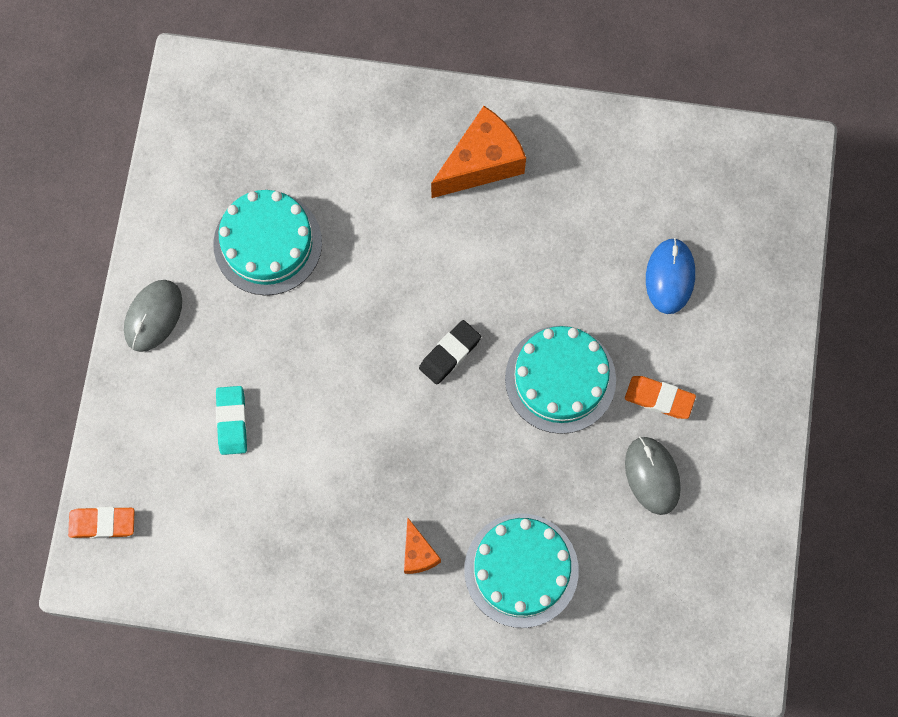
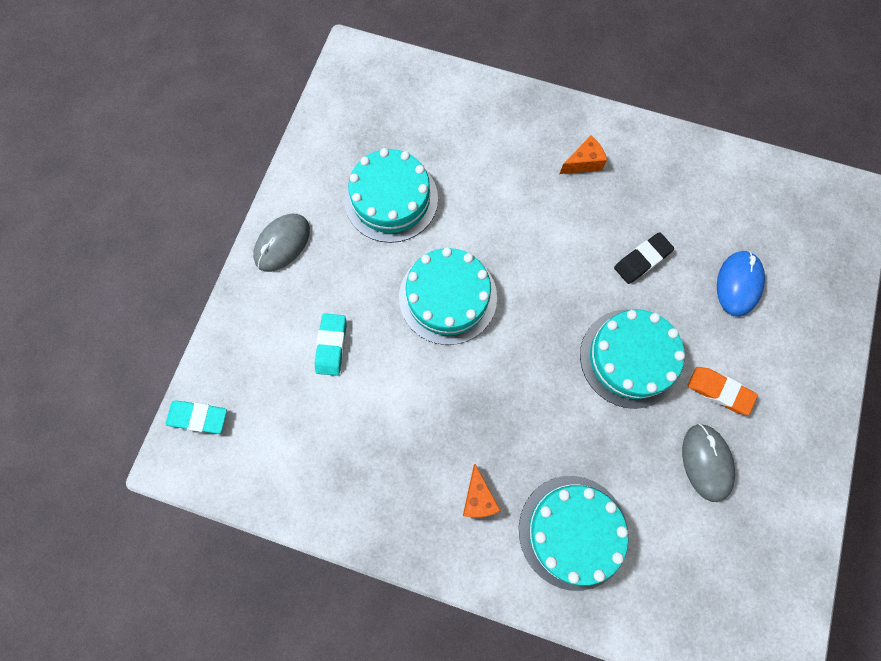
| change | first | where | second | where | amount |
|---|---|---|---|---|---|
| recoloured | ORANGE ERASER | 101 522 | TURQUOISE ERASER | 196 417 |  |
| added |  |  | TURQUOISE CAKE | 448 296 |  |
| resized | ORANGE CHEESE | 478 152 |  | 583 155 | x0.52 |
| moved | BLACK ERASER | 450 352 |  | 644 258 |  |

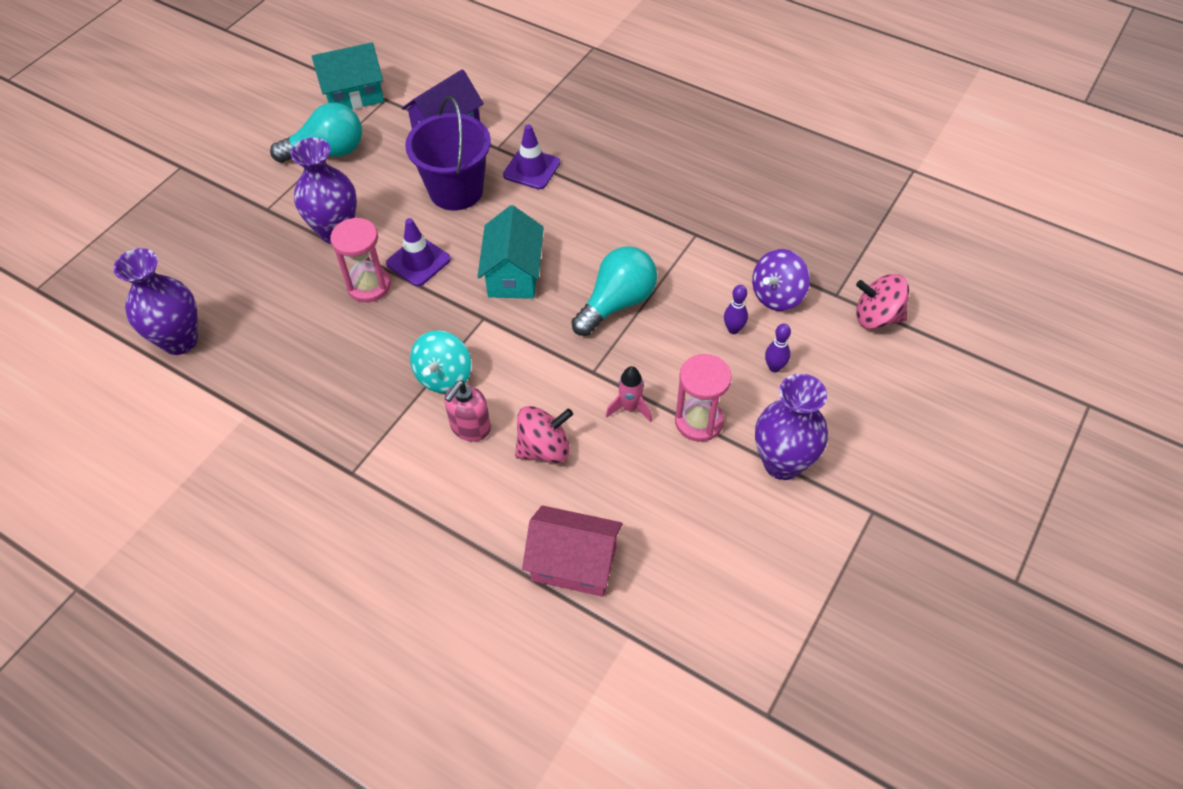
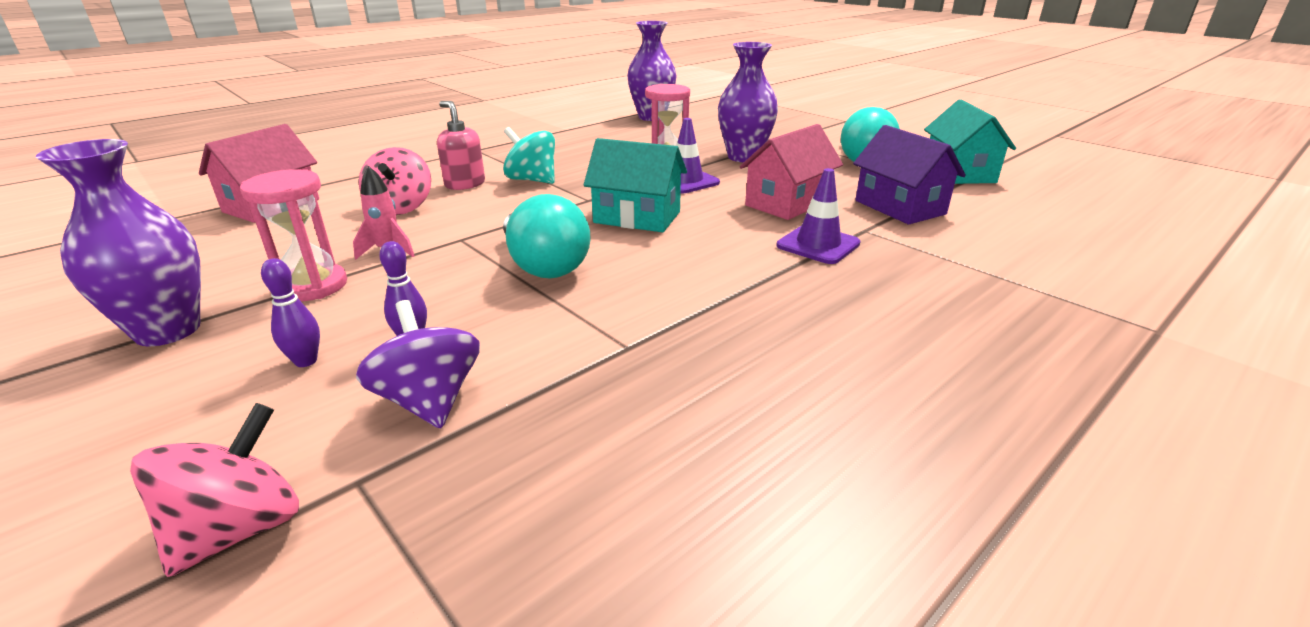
| change | first | where | second | where | amount |
|---|---|---|---|---|---|
| replaced | PURPLE BUCKET | 448 153 | PINK HOUSE | 791 172 |  |

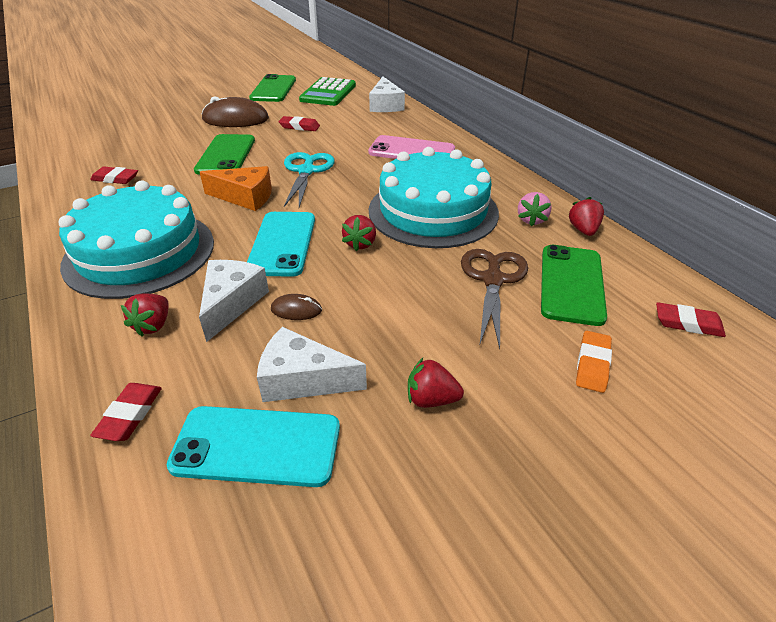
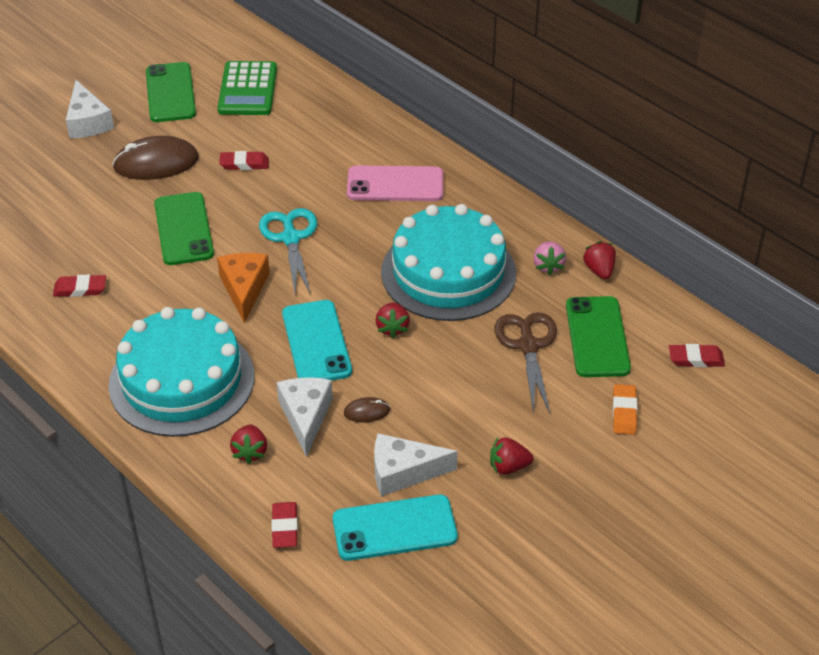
| change | first | where | second | where | amount |
|---|---|---|---|---|---|
| moved | WHITE CHEESE | 387 94 |  | 90 109 |  |
| turned | ORANGE CHEESE | 236 188 |  | 243 288 | 90 degrees counterclockwise |

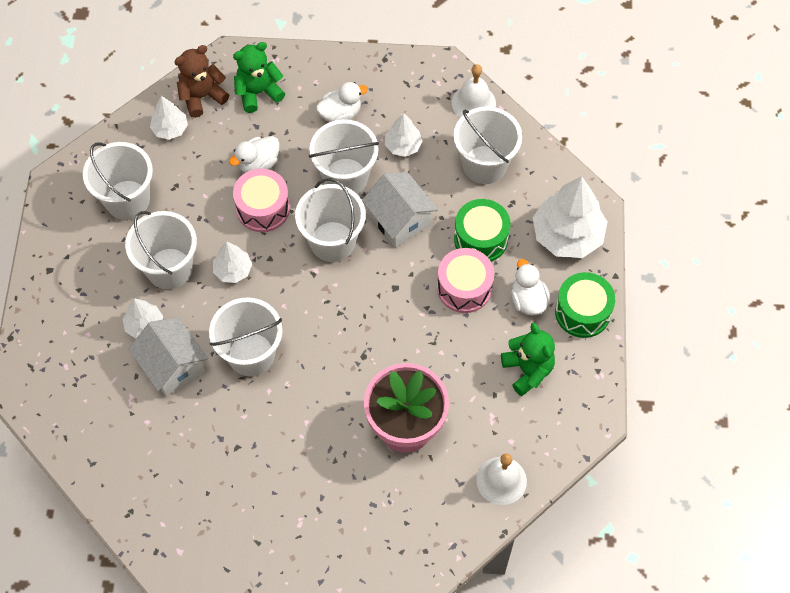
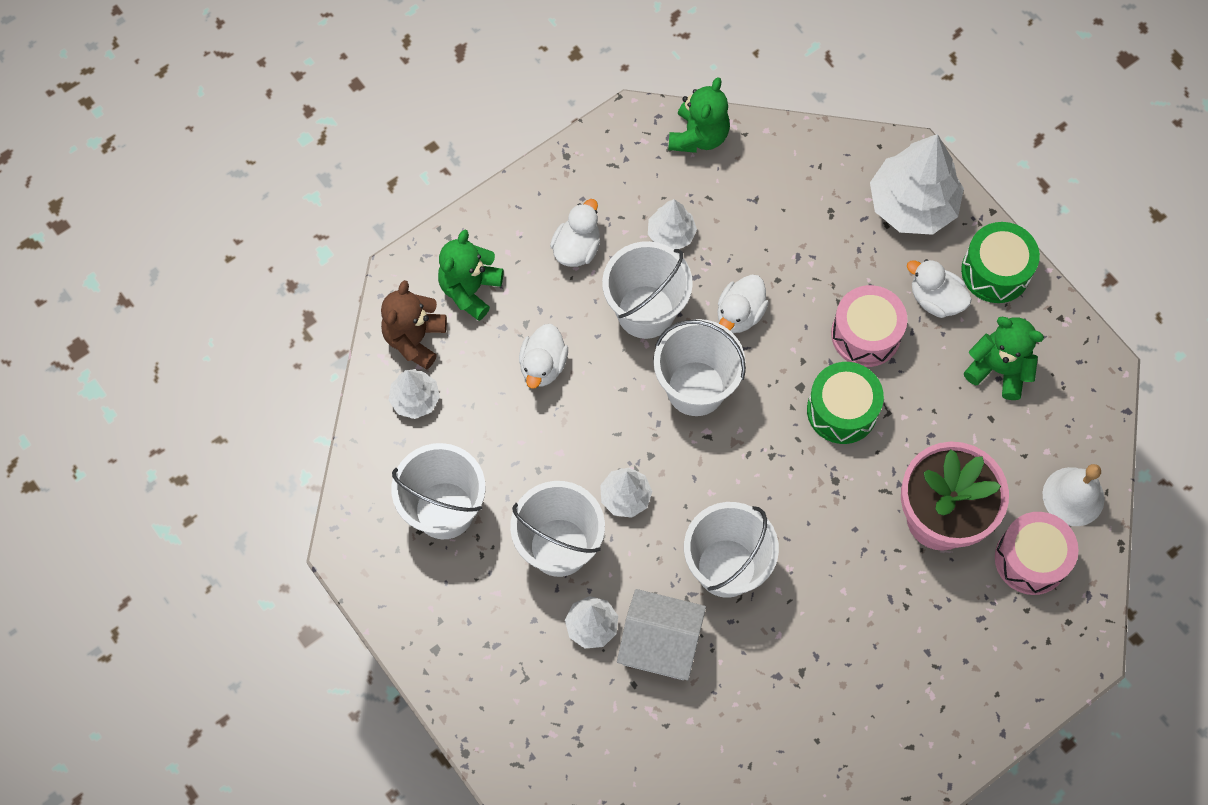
| change | first | where | second | where | amount |
|---|---|---|---|---|---|
| replaced | WHITE BELL | 474 91 | GREEN TEDDY BEAR | 699 115 |  |
| replaced | WHITE HOUSE | 400 209 | WHITE DUCK | 743 304 |  |
| moved | GREEN DRUM | 482 230 |  | 845 403 |  |
| moved | PINK DRUM | 261 200 |  | 1037 553 |  |
| removed | WHITE BUCKET | 488 145 |  |  |  |

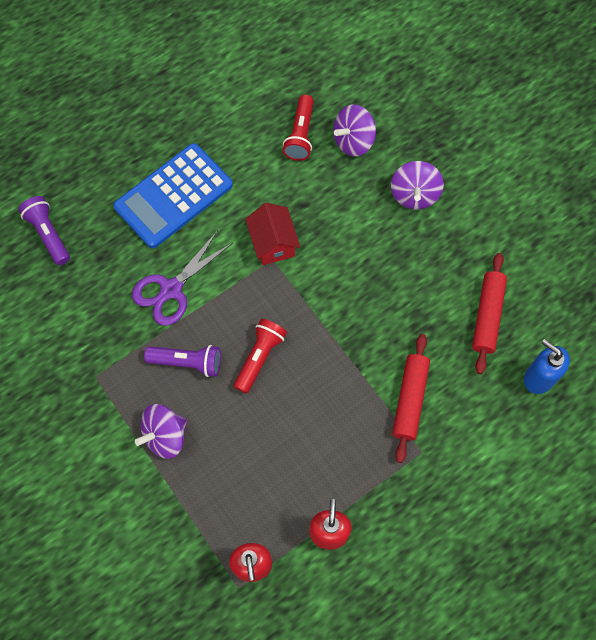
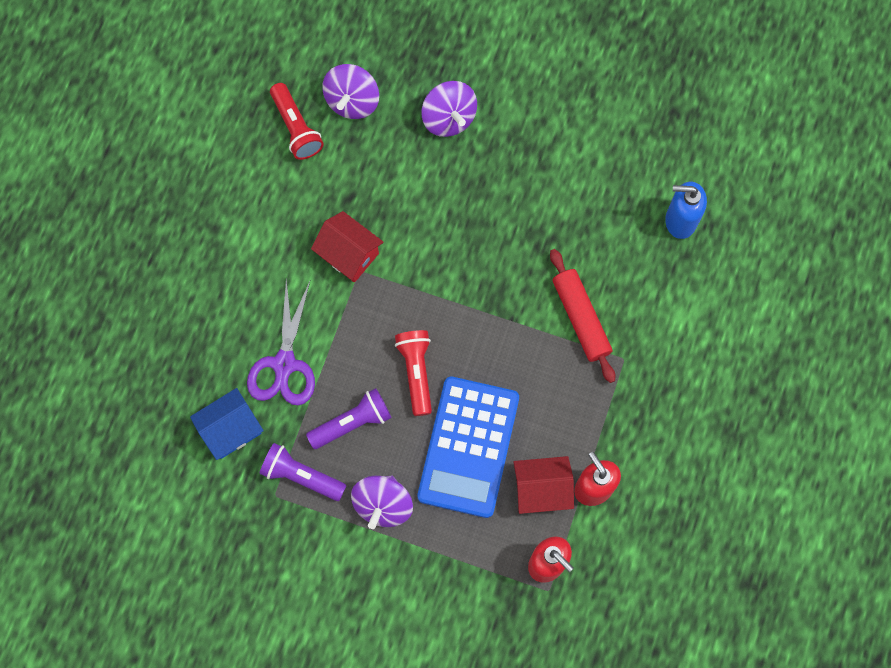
| change | first | where | second | where | amount |
|---|---|---|---|---|---|
| added |  |  | BLUE HOUSE | 227 424 |  |
| moved | PURPLE FLASHLIGHT | 44 230 |  | 302 472 |  |
| moved | BLUE CALCULATOR | 173 195 |  | 468 447 |  |
| added |  |  | RED HOUSE | 543 485 |  |
| removed | RED ROLLING PIN | 489 313 |  |  |  |

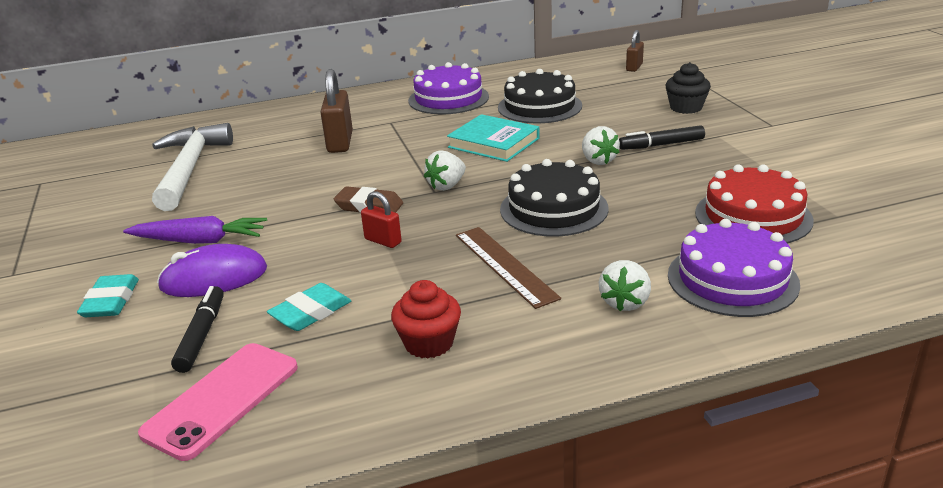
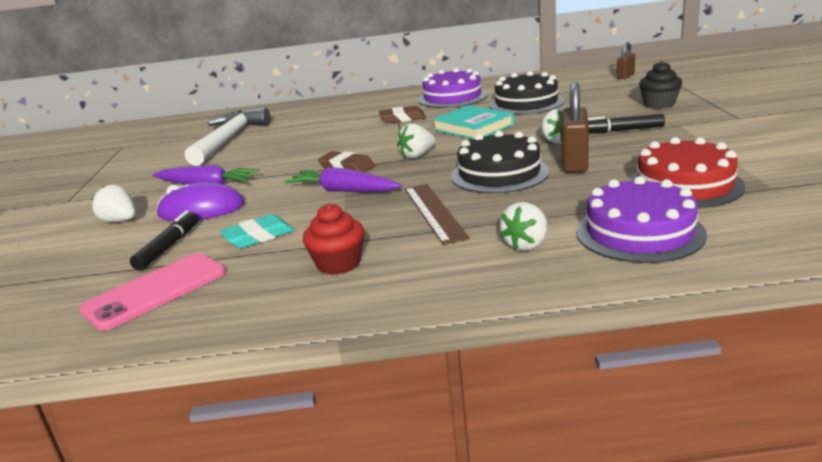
| change | first | where | second | where | amount |
|---|---|---|---|---|---|
| replaced | TURQUOISE ERASER | 108 295 | WHITE STRAWBERRY | 114 203 |  |
| replaced | RED PADLOCK | 381 219 | PURPLE CARROT | 343 179 |  |
| added |  |  | BROWN ERASER | 402 114 |  |
| moved | BROWN PADLOCK | 336 111 |  | 575 127 |  |

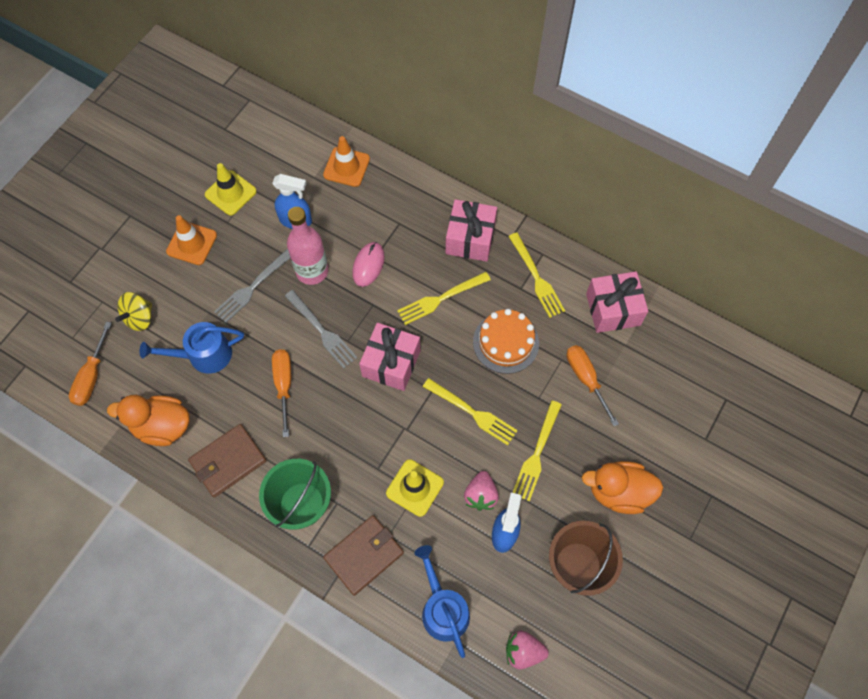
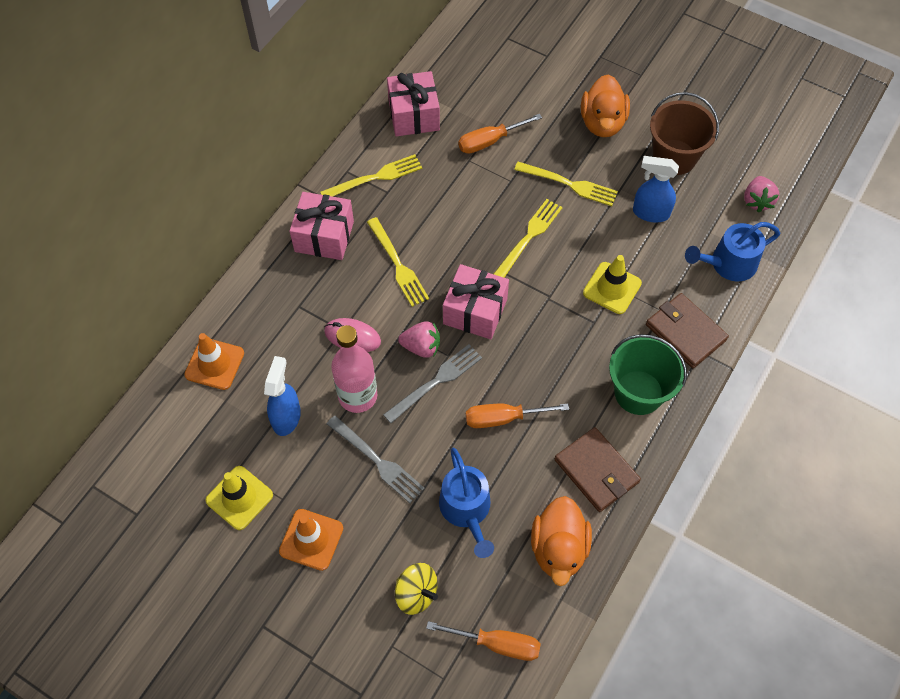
| change | first | where | second | where | amount |
|---|---|---|---|---|---|
| moved | PINK STRAWBERRY | 481 491 |  | 419 339 |  |
| removed | ORANGE CAKE | 506 341 |  |  |  |

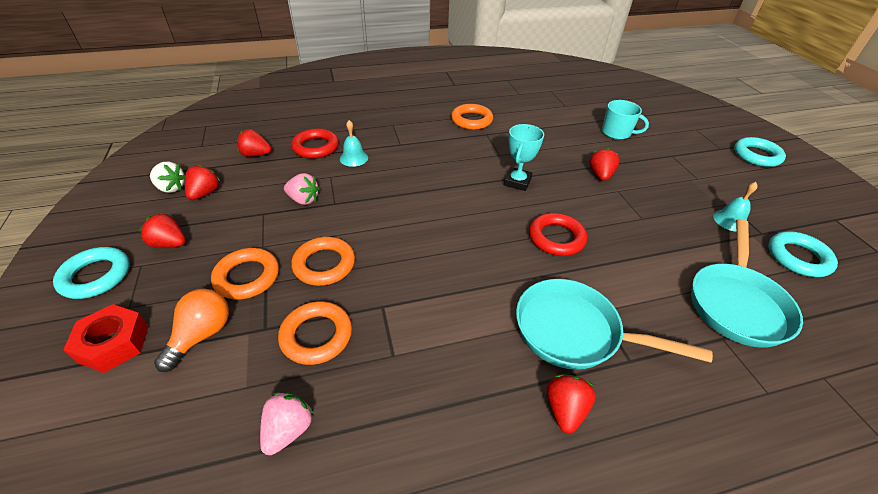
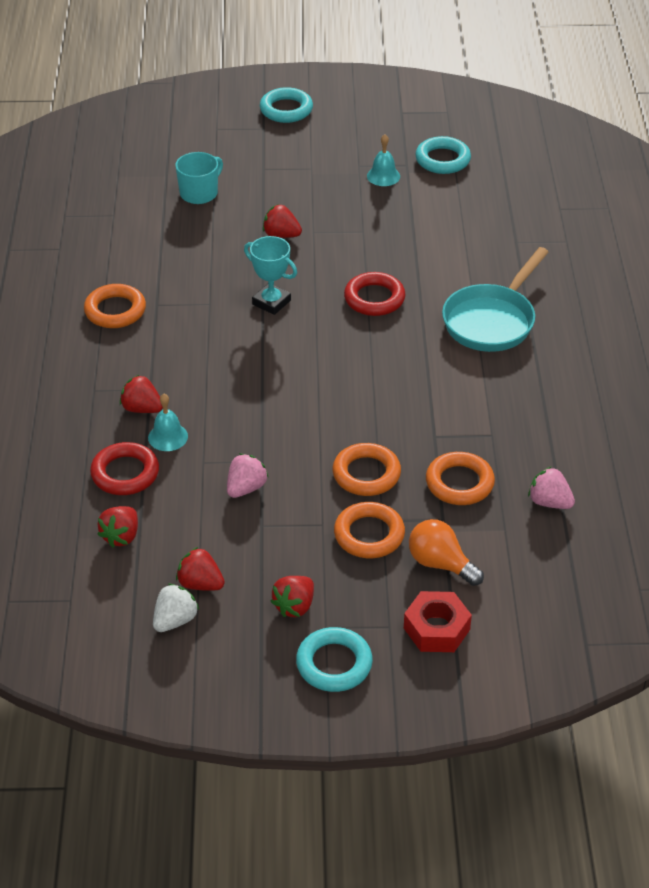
| change | first | where | second | where | amount |
|---|---|---|---|---|---|
| moved | RED STRAWBERRY | 571 403 |  | 141 394 |  |
| removed | TURQUOISE PAN | 747 283 |  |  |  |

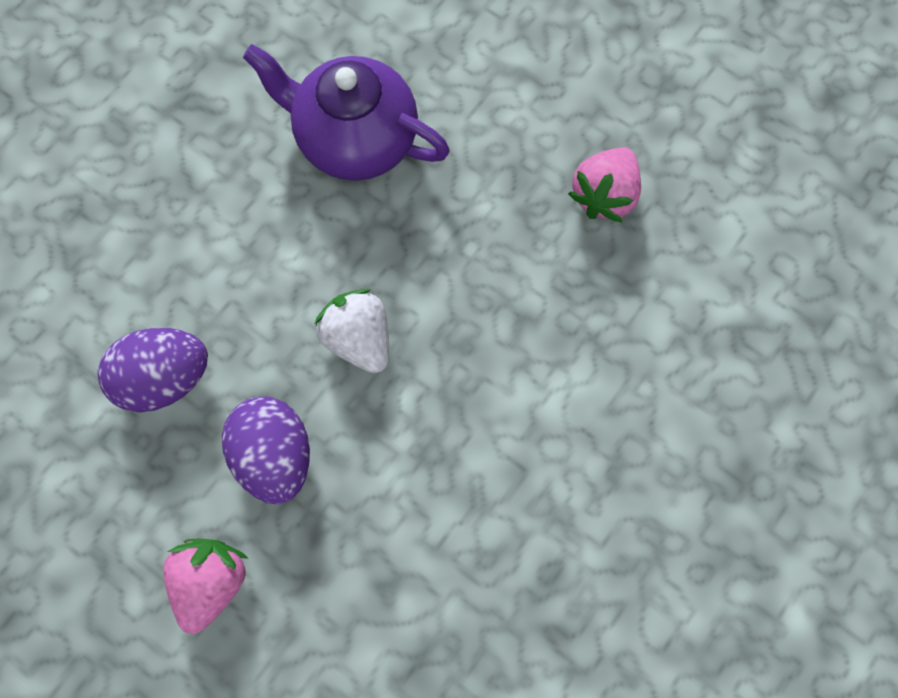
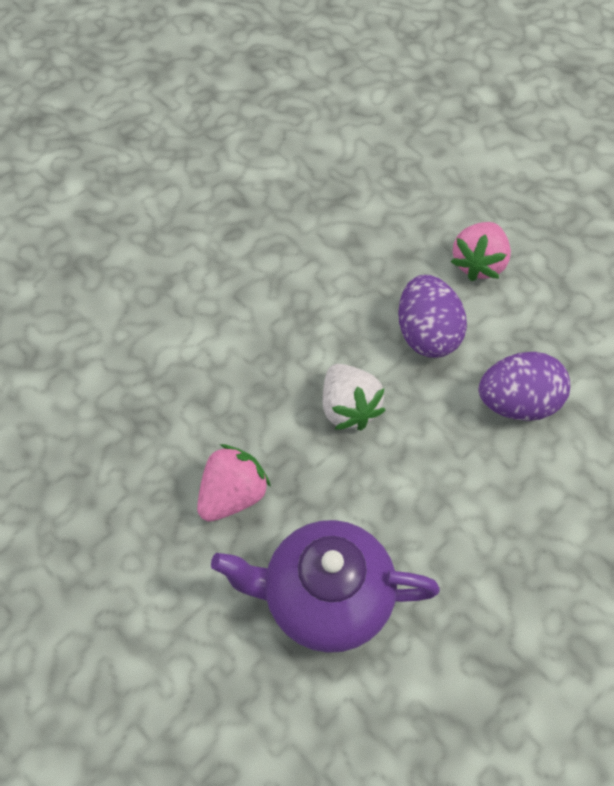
| change | first | where | second | where | amount |
|---|---|---|---|---|---|
| moved | PINK STRAWBERRY | 604 184 |  | 234 483 |  |
| turned | PURPLE TEAPOT | 346 112 |  | 325 586 | 150 degrees clockwise |

